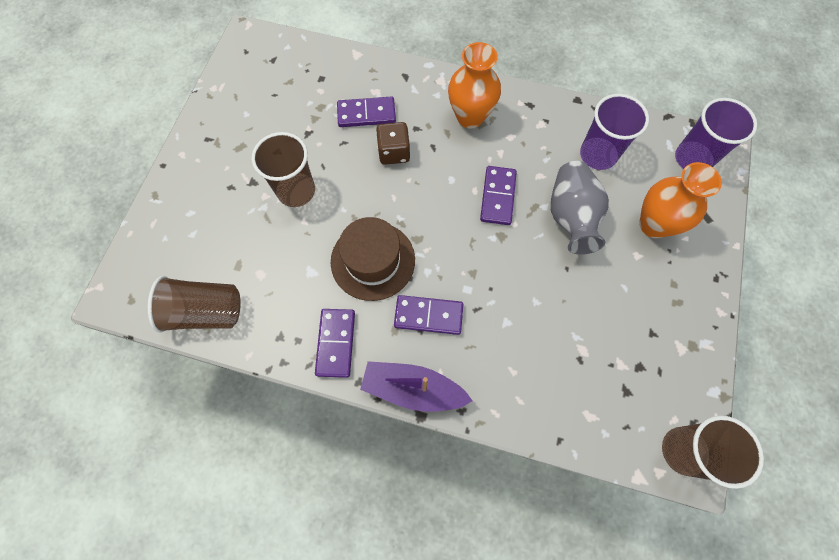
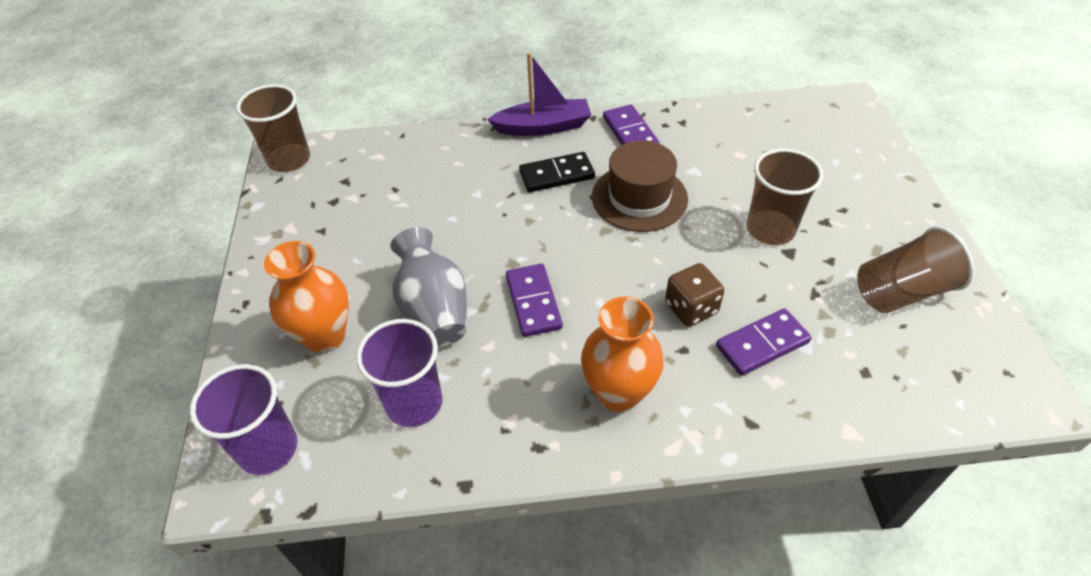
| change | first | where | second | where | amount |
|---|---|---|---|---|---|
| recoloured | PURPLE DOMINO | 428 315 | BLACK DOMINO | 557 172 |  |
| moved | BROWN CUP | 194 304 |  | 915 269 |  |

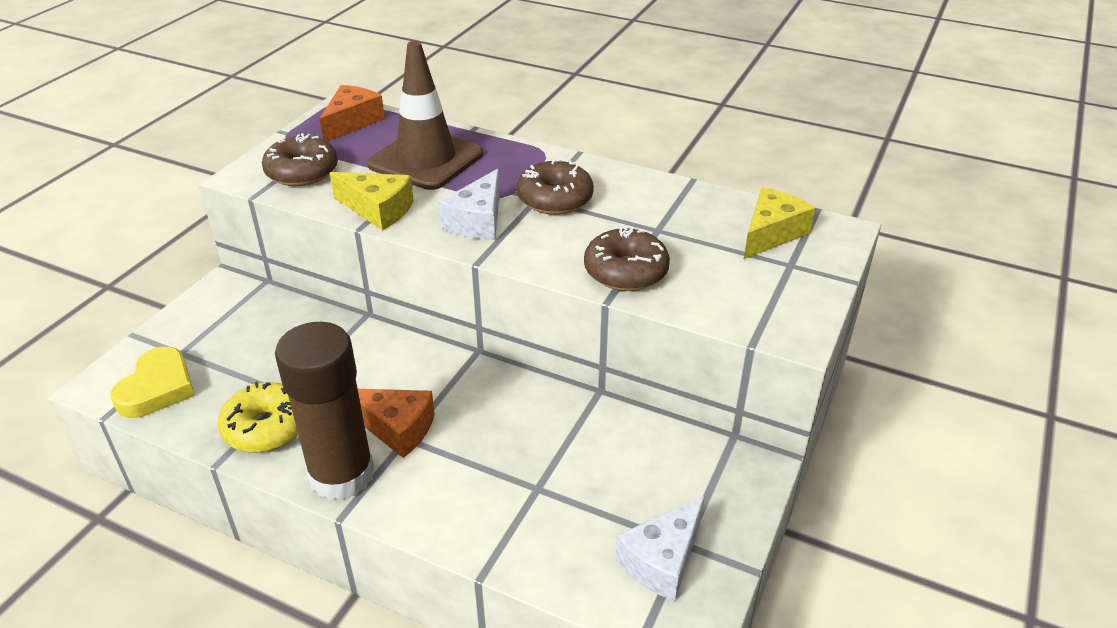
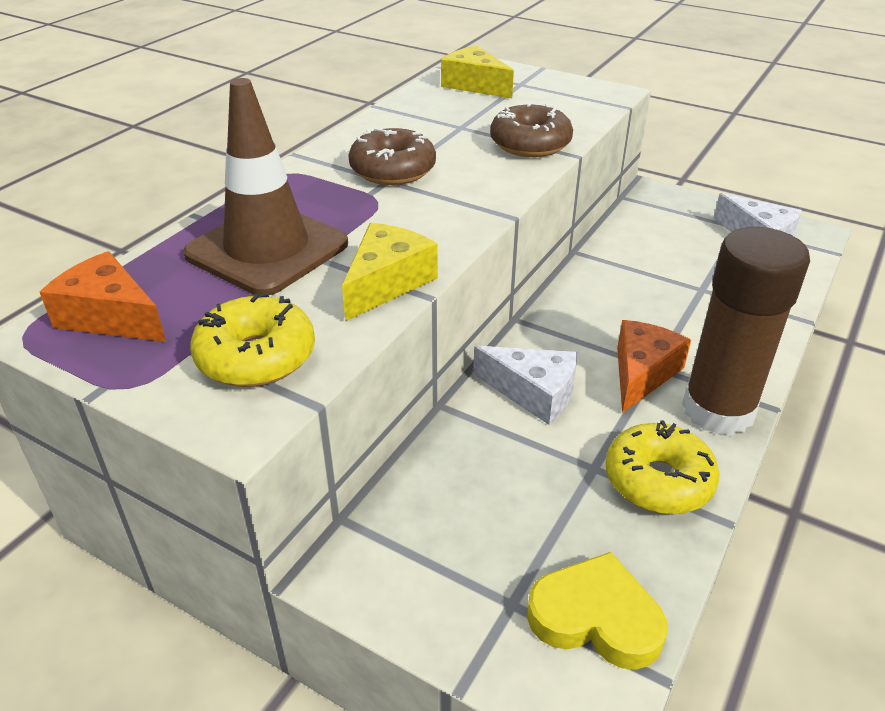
| change | first | where | second | where | amount |
|---|---|---|---|---|---|
| recoloured | BROWN DONUT | 300 159 | YELLOW DONUT | 252 340 |  |
| moved | WHITE CHEESE | 469 204 |  | 525 385 |  |

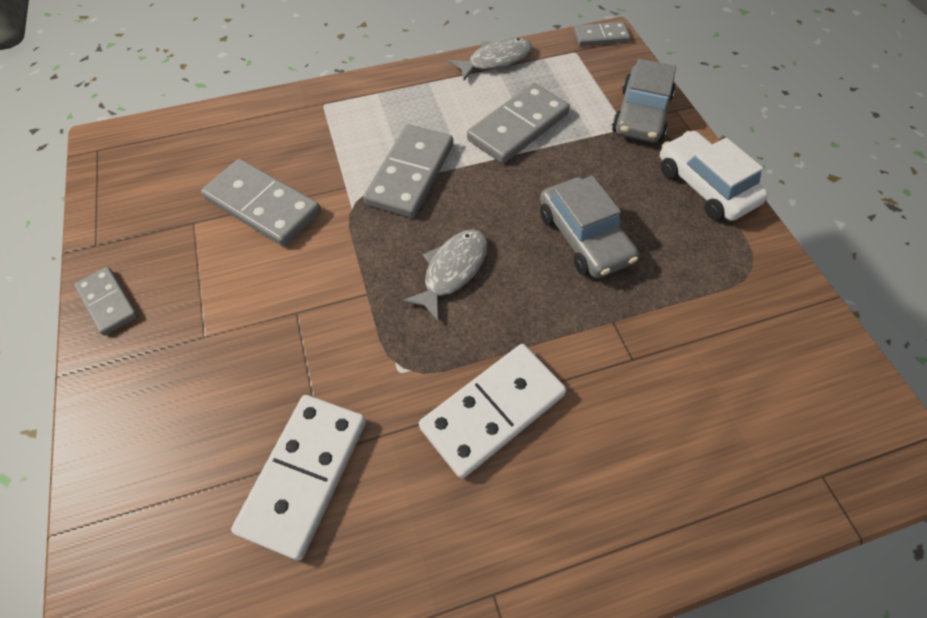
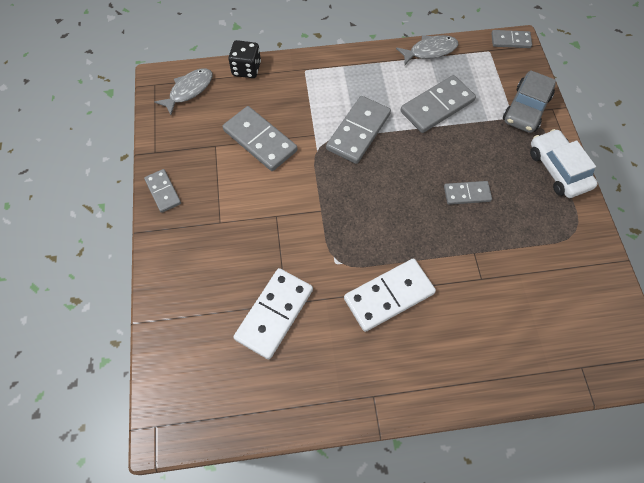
| change | first | where | second | where | amount |
|---|---|---|---|---|---|
| moved | GREY FISH | 445 275 |  | 183 91 |  |
| added |  |  | BLACK DICE | 244 59 |  |
| replaced | GREY CAR | 589 227 | GREY DOMINO | 468 193 |  |

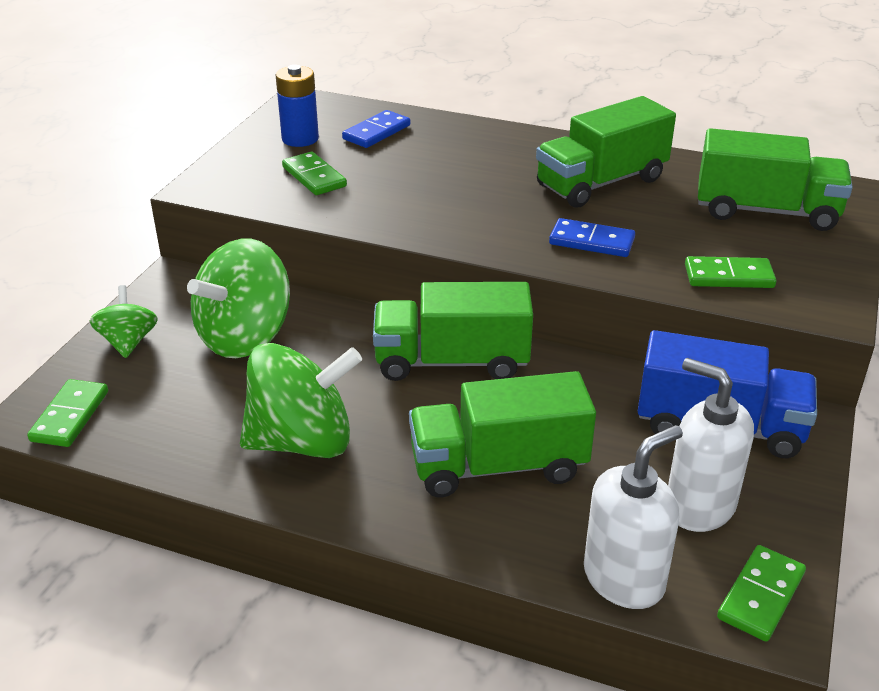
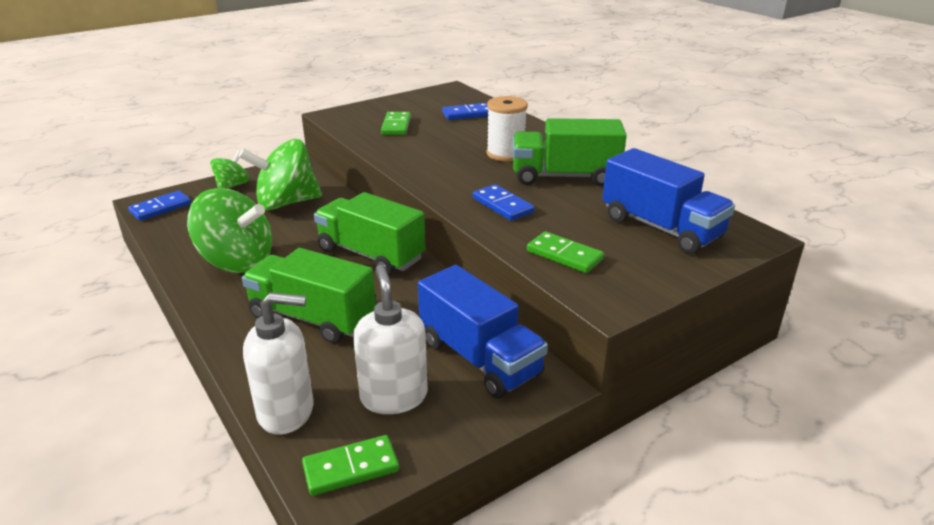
| change | first | where | second | where | amount |
|---|---|---|---|---|---|
| recoloured | GREEN DOMINO | 67 413 | BLUE DOMINO | 159 206 |  |
| added |  |  | WHITE SPOOL | 507 128 |  |
| recoloured | GREEN TRUCK | 775 179 | BLUE TRUCK | 668 201 |  |
| removed | BLUE BATTERY | 297 106 |  |  |  |

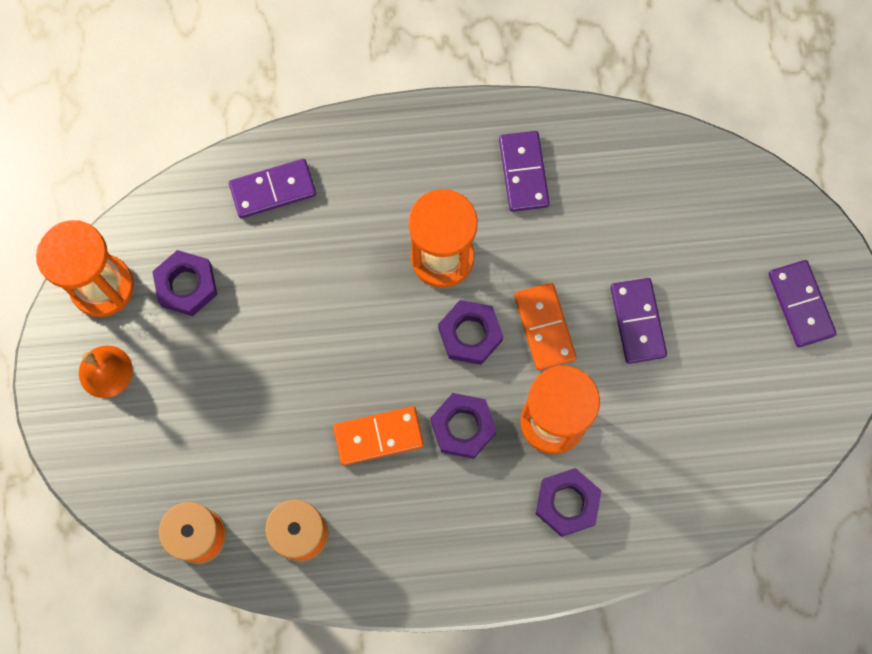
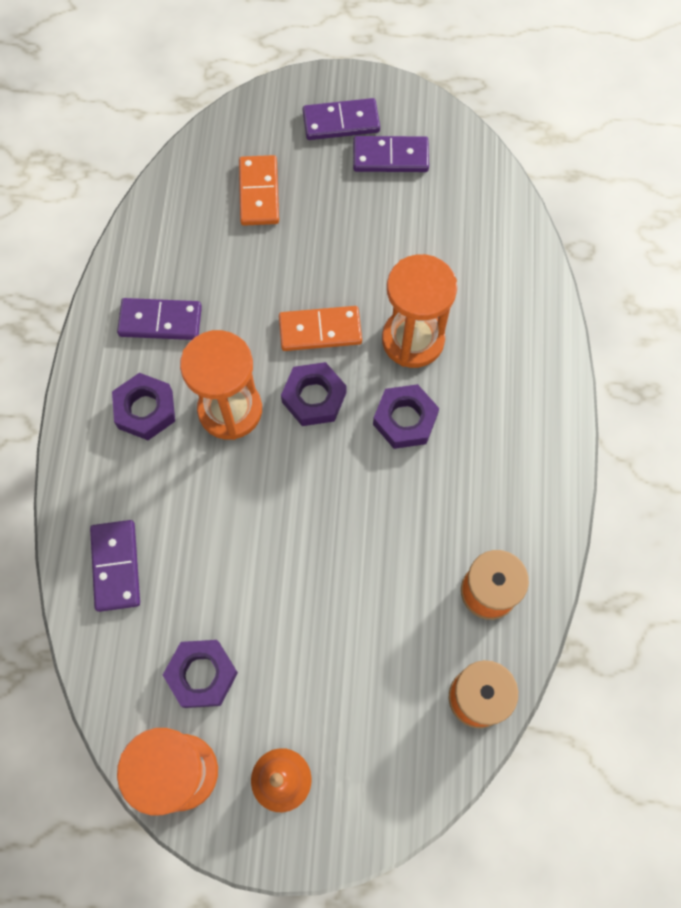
| change | first | where | second | where | amount |
|---|---|---|---|---|---|
| moved | PURPLE NUT | 569 502 |  | 143 406 |  |
| moved | ORANGE DOMINO | 378 435 |  | 259 190 |  |
| moved | PURPLE DOMINO | 638 321 |  | 391 154 |  |

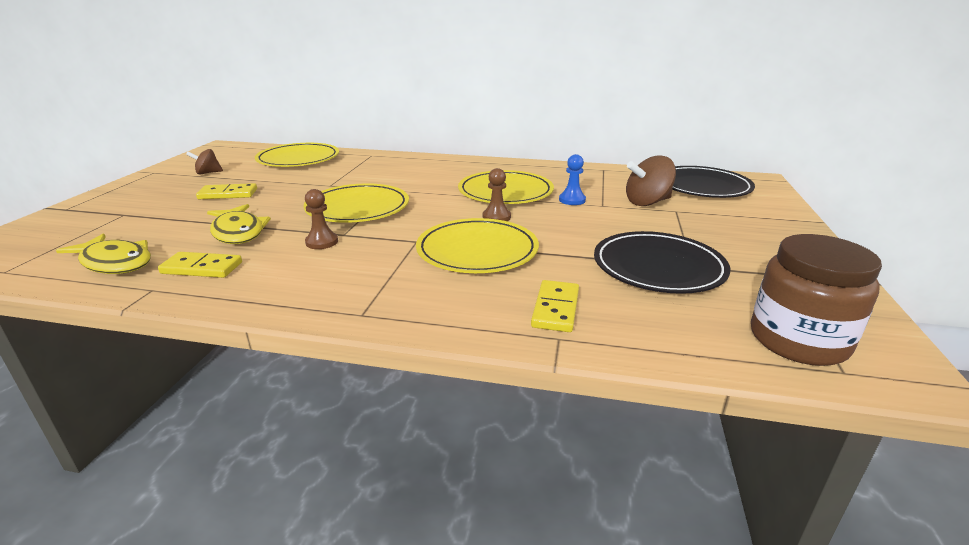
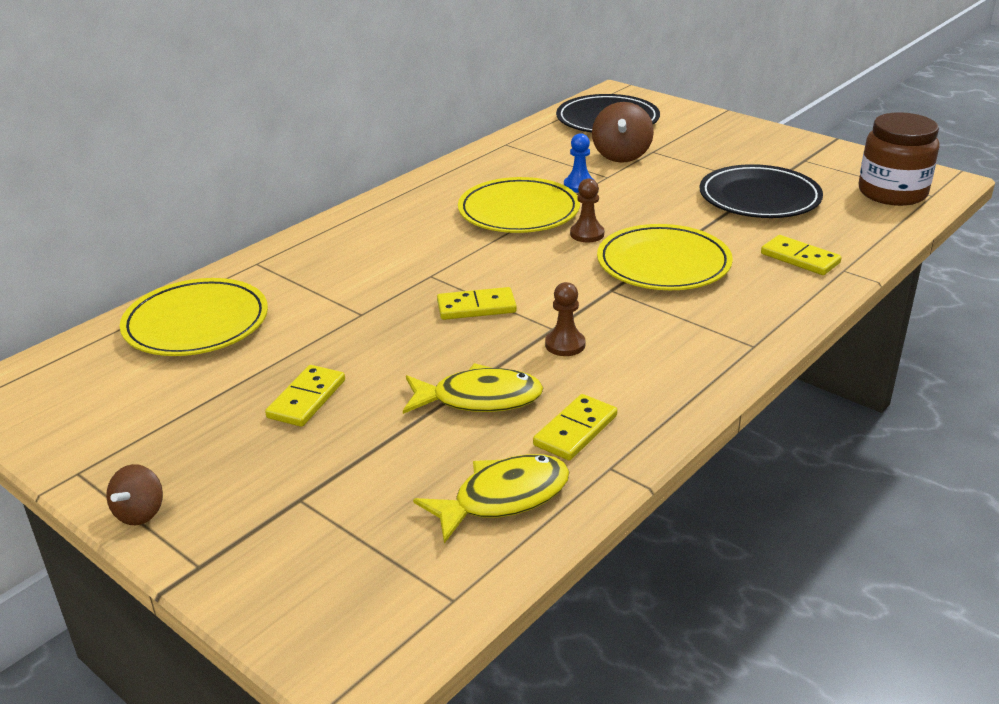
| change | first | where | second | where | amount |
|---|---|---|---|---|---|
| moved | BROWN SPINNING TOP | 204 161 |  | 134 494 |  |
| replaced | YELLOW PLATE | 356 203 | YELLOW DOMINO | 477 303 |  |

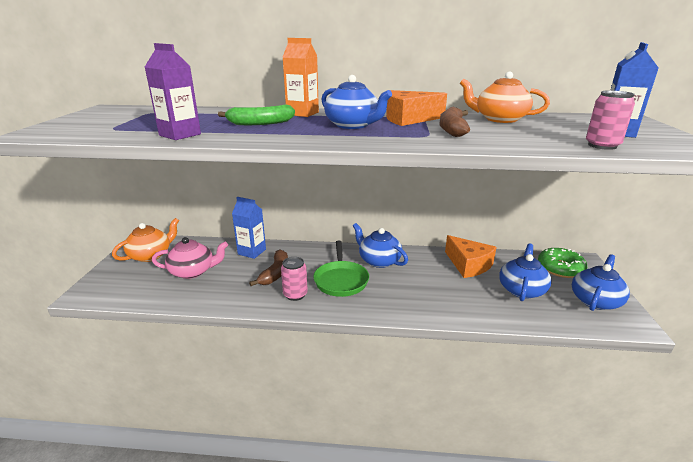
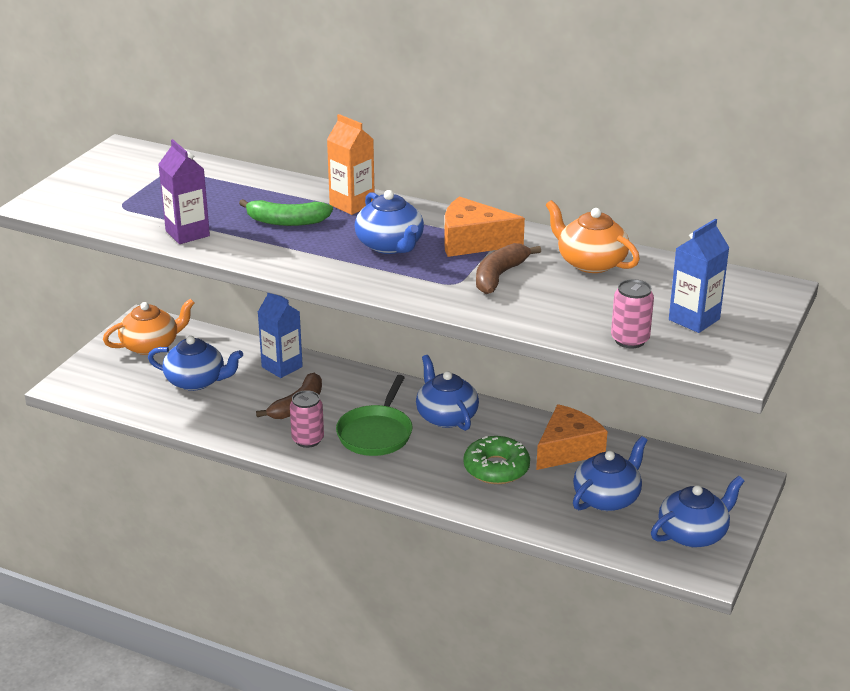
| change | first | where | second | where | amount |
|---|---|---|---|---|---|
| recoloured | PINK TEAPOT | 190 258 | BLUE TEAPOT | 195 363 |  |
| moved | GREEN DONUT | 562 263 |  | 496 460 |  |
| turned | ORANGE CHEESE | 471 256 |  | 572 437 | 120 degrees counterclockwise |

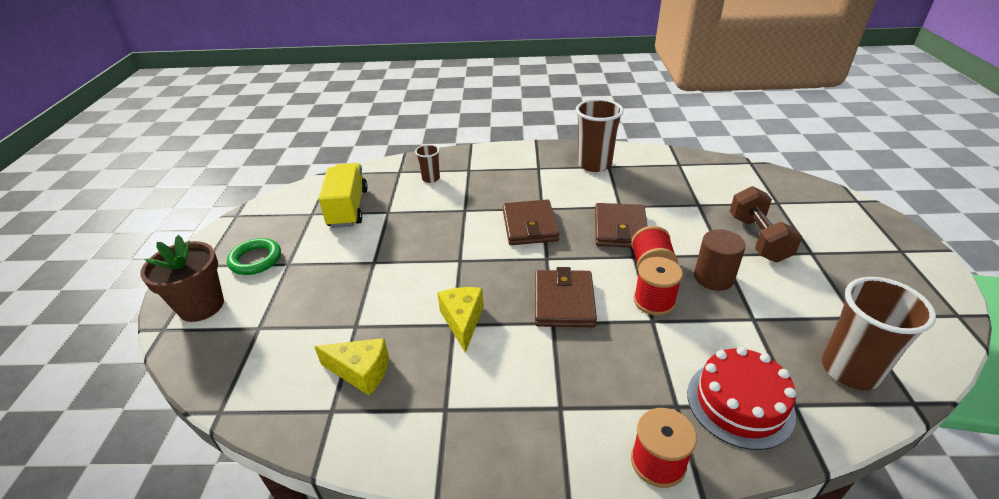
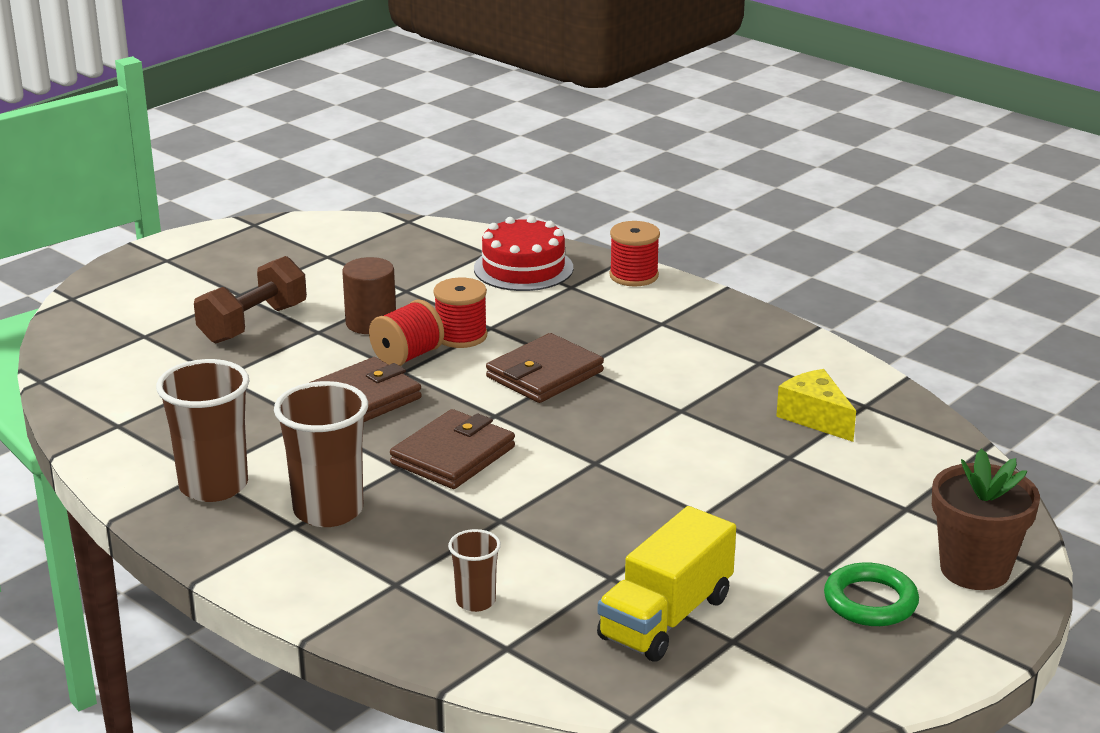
| change | first | where | second | where | amount |
|---|---|---|---|---|---|
| moved | BROWN CUP | 879 333 |  | 321 454 |  |
| removed | YELLOW CHEESE | 460 320 |  |  |  |

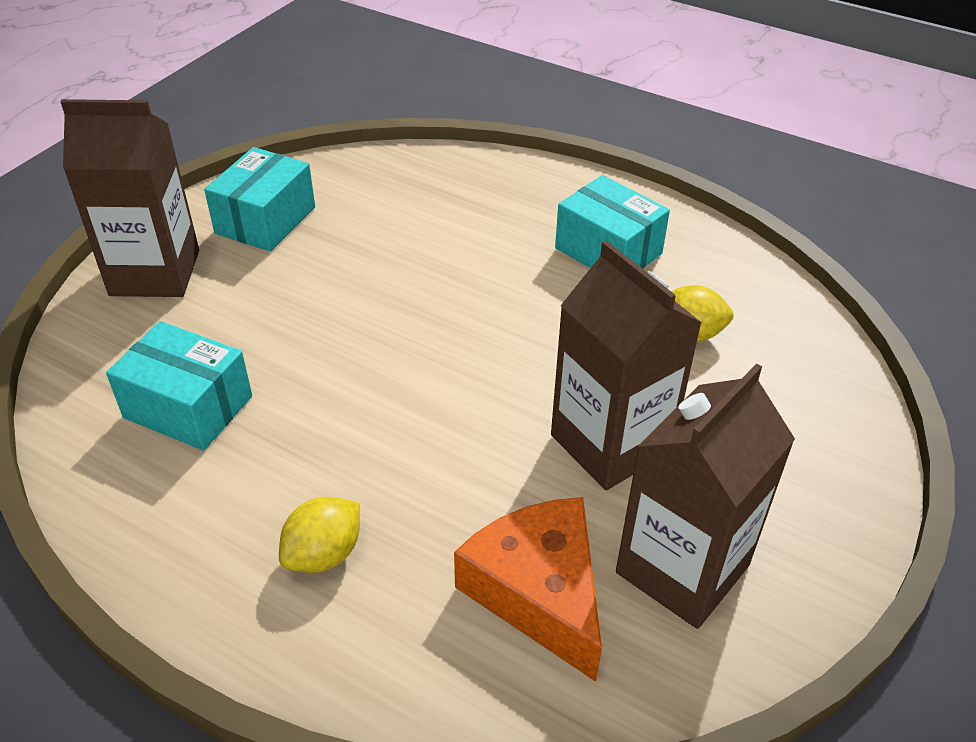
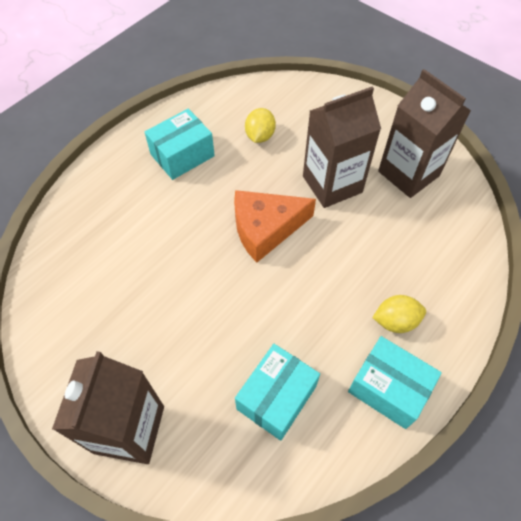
| change | first | where | second | where | amount |
|---|---|---|---|---|---|
| moved | ORANGE CHEESE | 528 589 |  | 275 226 |  |
| moved | TURQUOISE BOX | 259 199 |  | 395 382 |  |
| turned | YELLOW LEMON | 319 535 |  | 399 314 | 60 degrees counterclockwise |

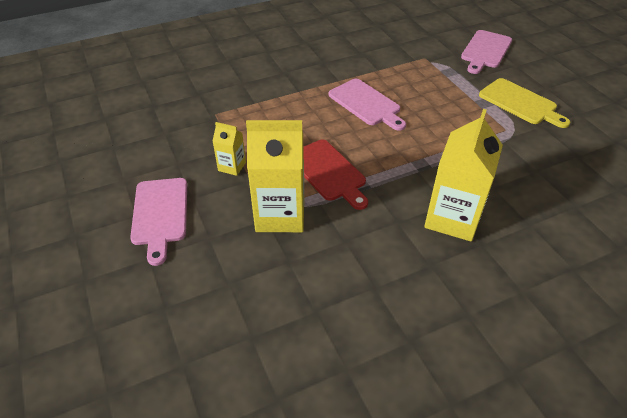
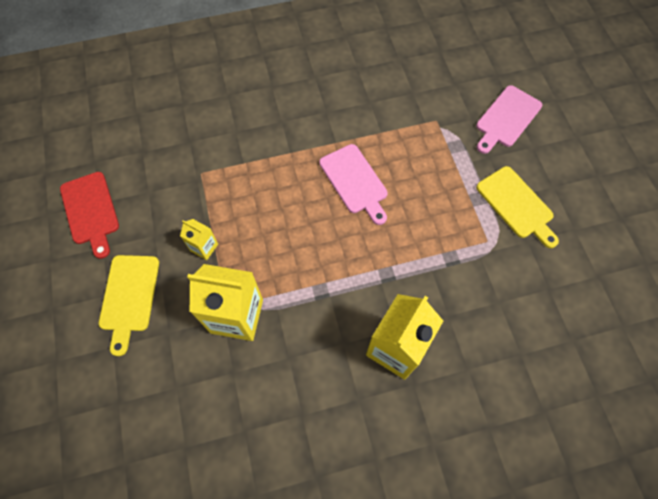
| change | first | where | second | where | amount |
|---|---|---|---|---|---|
| moved | RED CUTTING BOARD | 335 174 |  | 89 215 |  |
| recoloured | PINK CUTTING BOARD | 158 222 | YELLOW CUTTING BOARD | 129 305 |  |

